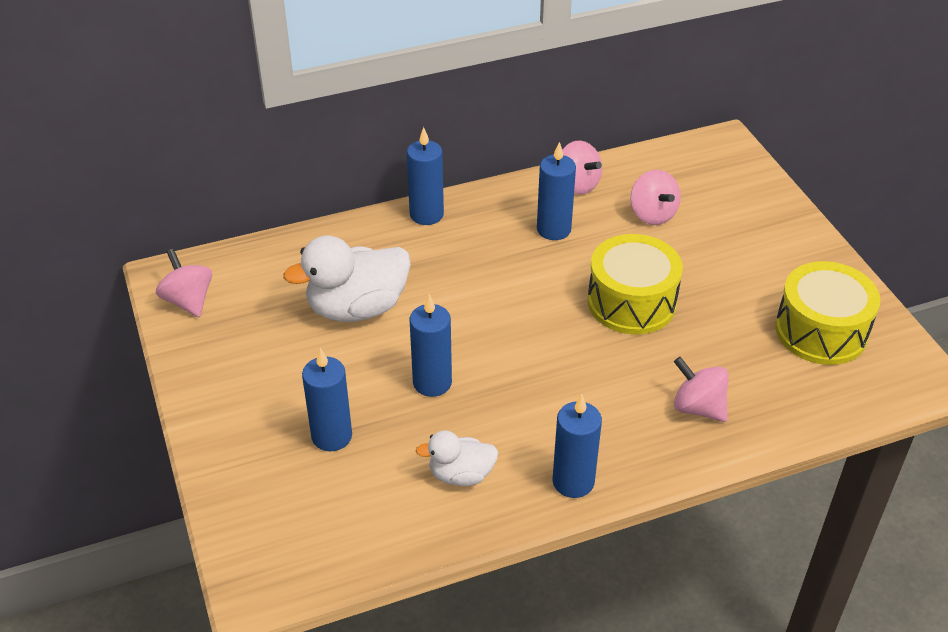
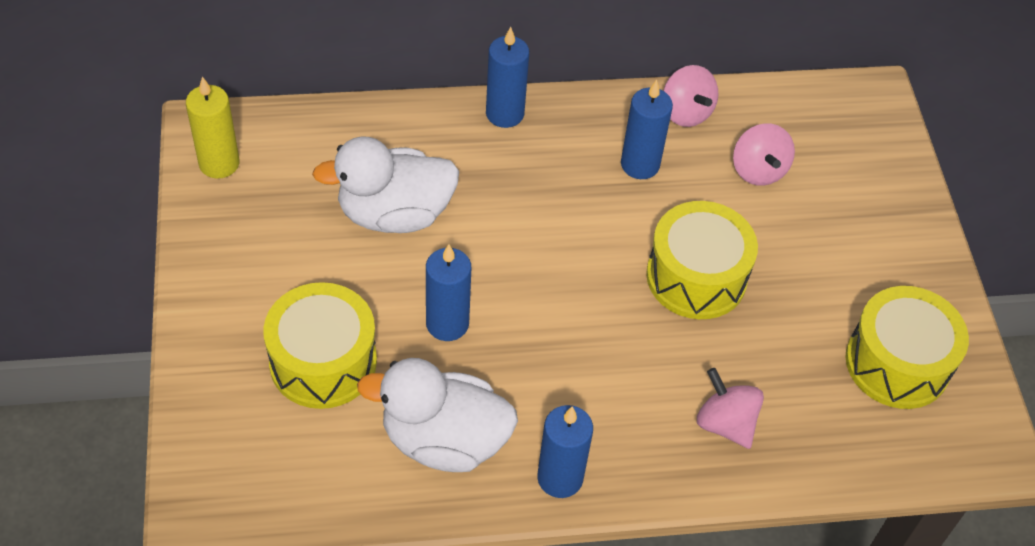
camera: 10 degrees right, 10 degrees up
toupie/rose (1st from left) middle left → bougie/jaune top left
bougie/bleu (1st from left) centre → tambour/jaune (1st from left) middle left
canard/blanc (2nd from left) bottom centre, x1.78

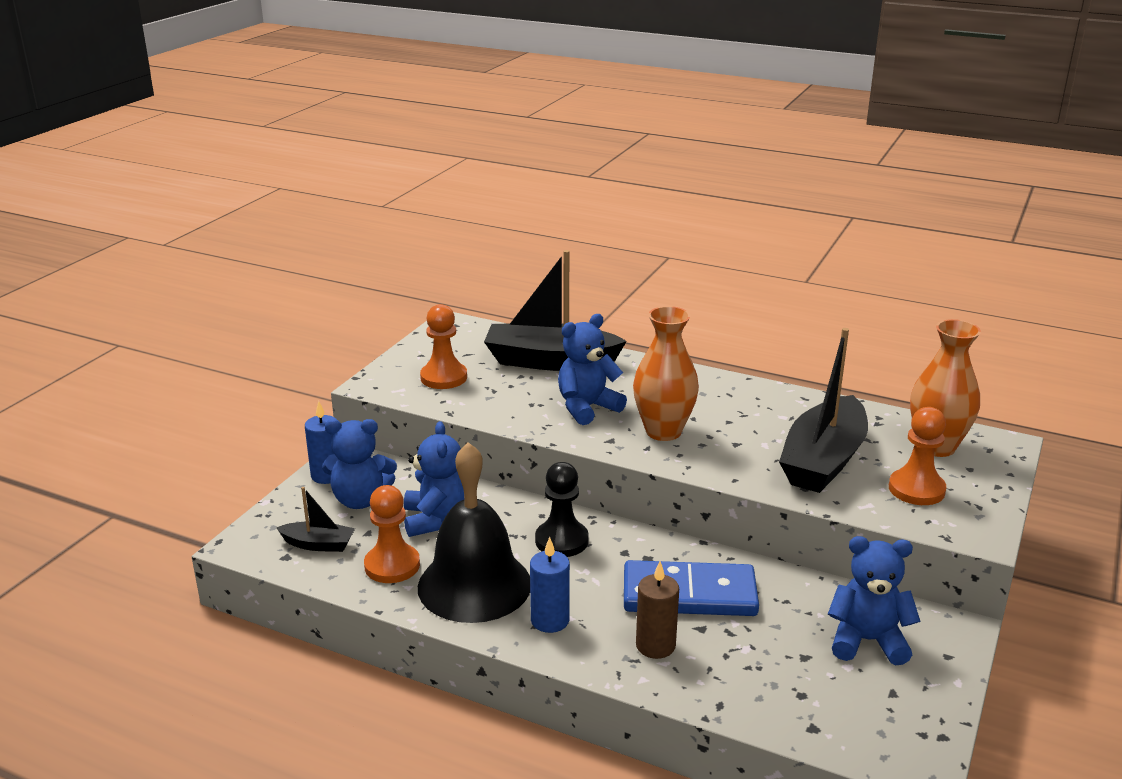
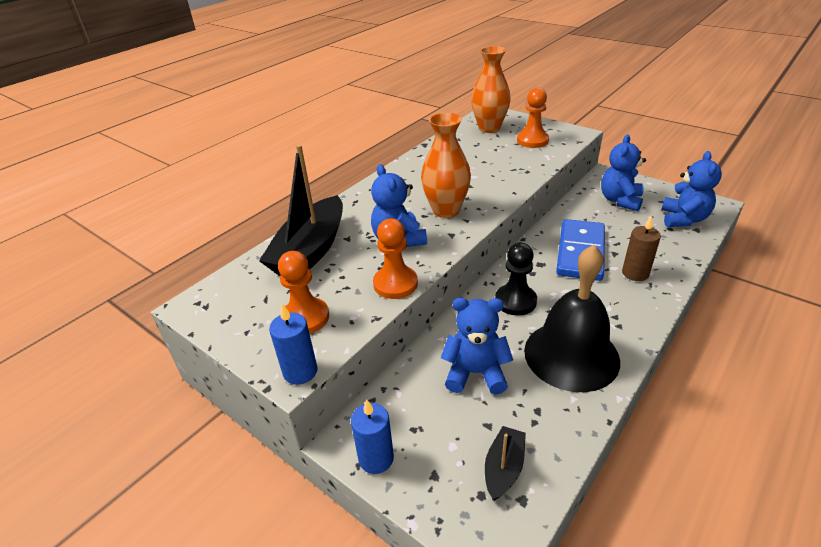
camera: 75 degrees left, 10 degrees up
bougie/bleu (2nd from left in the first image) bottom centre → bougie/bleu (1st from left) centre, move
pion/orange (1st from left in the first image) bottom centre → pion/orange (2nd from left) centre, move
ours en peluche/bleu (1st from left in the first image) middle left → ours en peluche/bleu (4th from left) middle right, move
bateau/noir (3rd from left) middle right → -

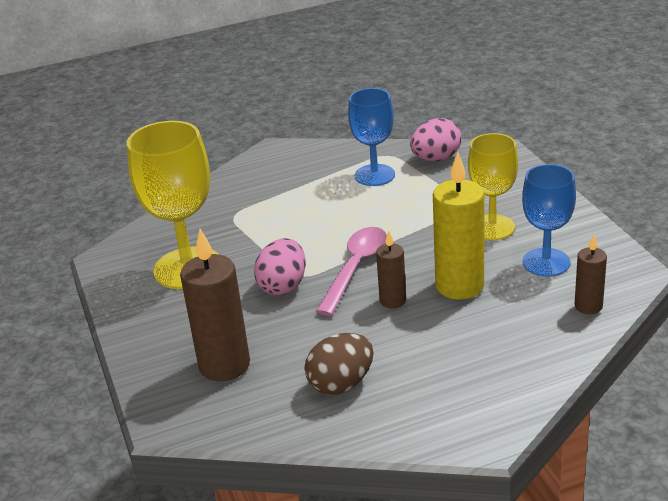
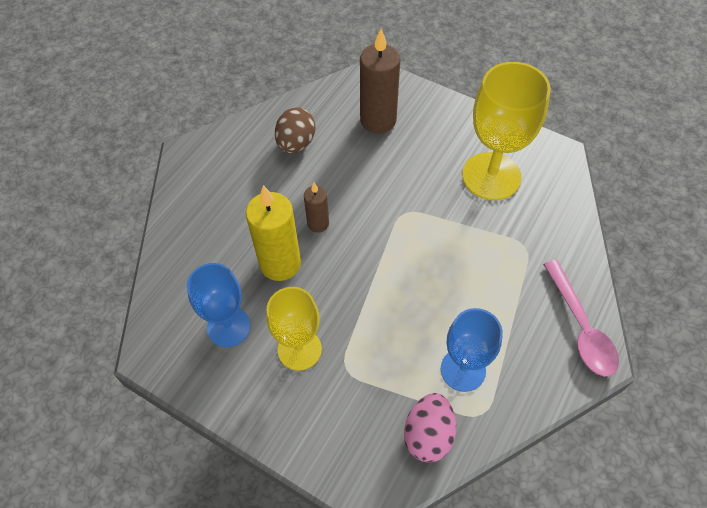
camera: 140 degrees right, 25 degrees up
cuillère/rose centre → cuillère/rose middle right, move
œuf/rose (1st from left) centre → -
bougie/marron (3rd from left) middle right → -

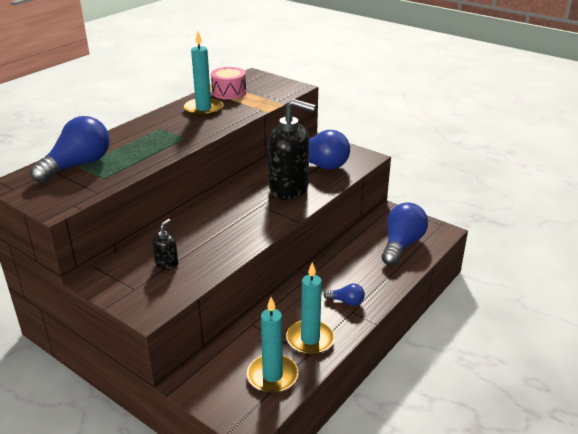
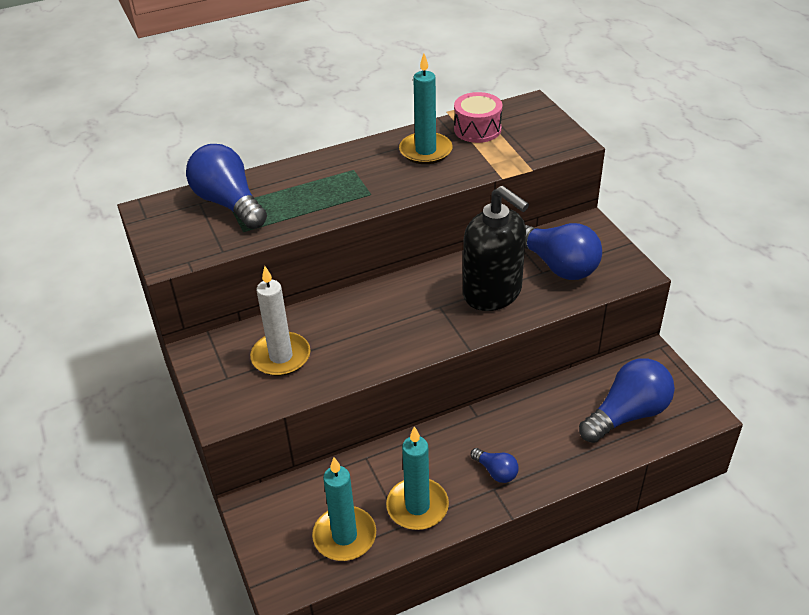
camera: 30 degrees right, 10 degrees up
ampoule/bleu (1st from left) middle left → ampoule/bleu (1st from left) top left, 105 degrees counterclockwise
distributeur de savon/noir (1st from left) middle left → bougie/blanc centre

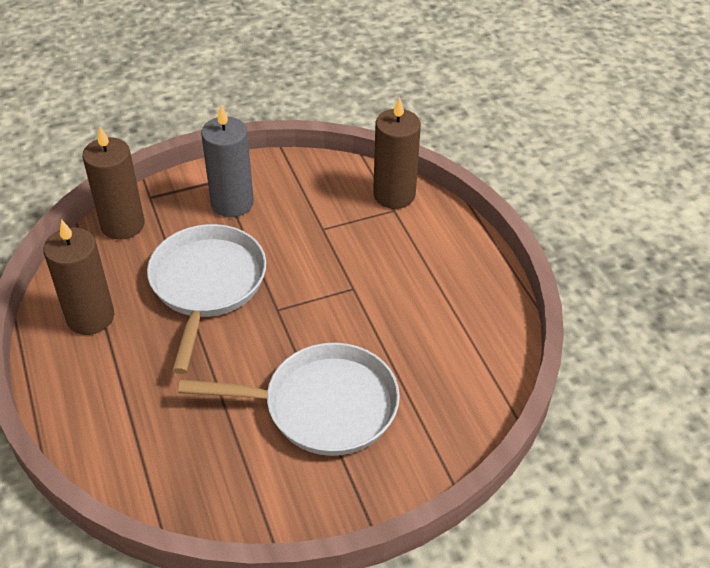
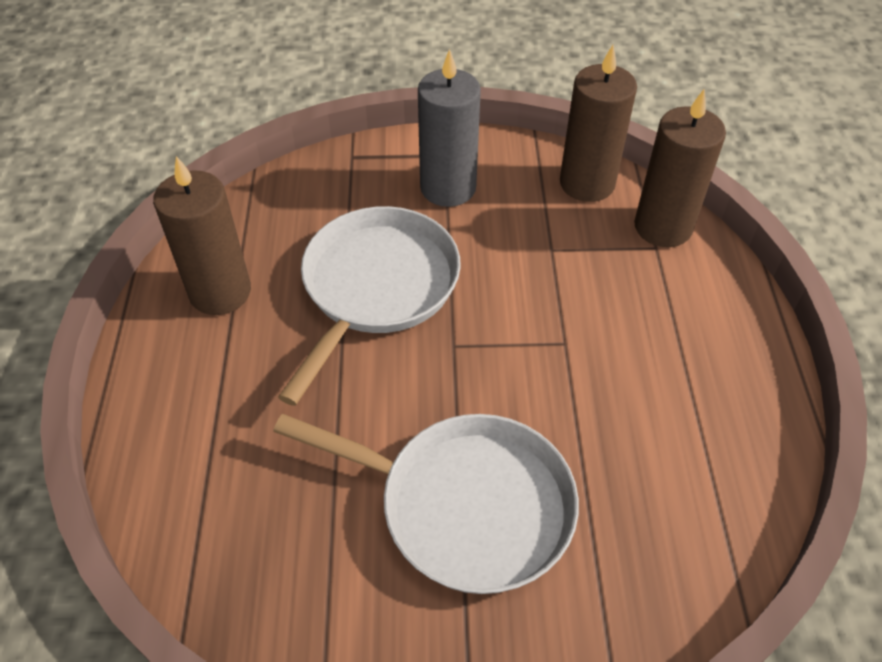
camera: 20 degrees right, 5 degrees up
bougie/marron (2nd from left) top left → bougie/marron (2nd from left) top right, move

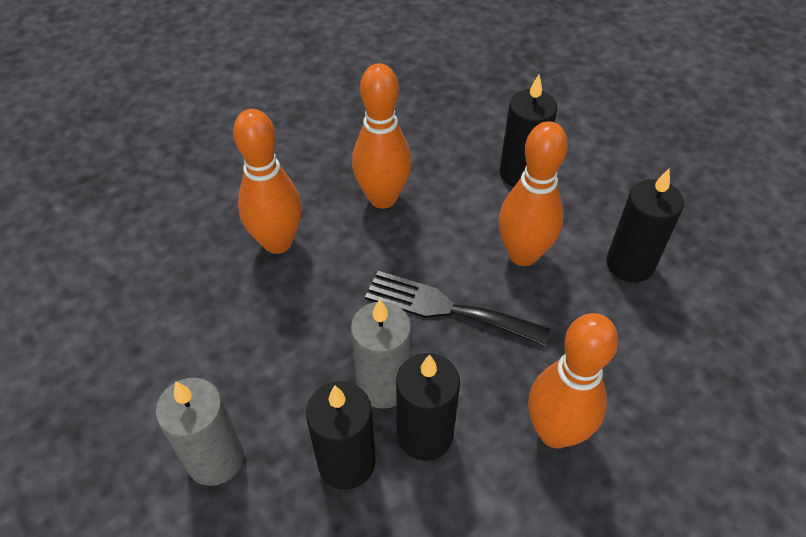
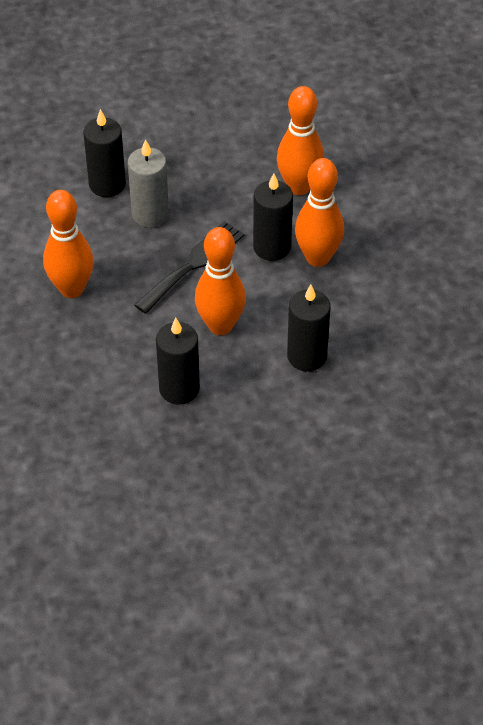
camera: 110 degrees right, 0 degrees up
bougie/noir (2nd from left in the first image) bottom centre → bougie/noir (3rd from left) top centre, move
bougie/gris (1st from left) bottom left → -

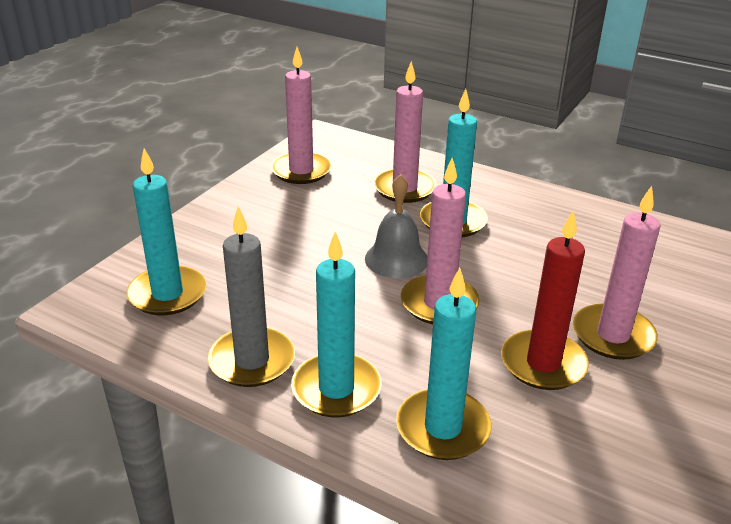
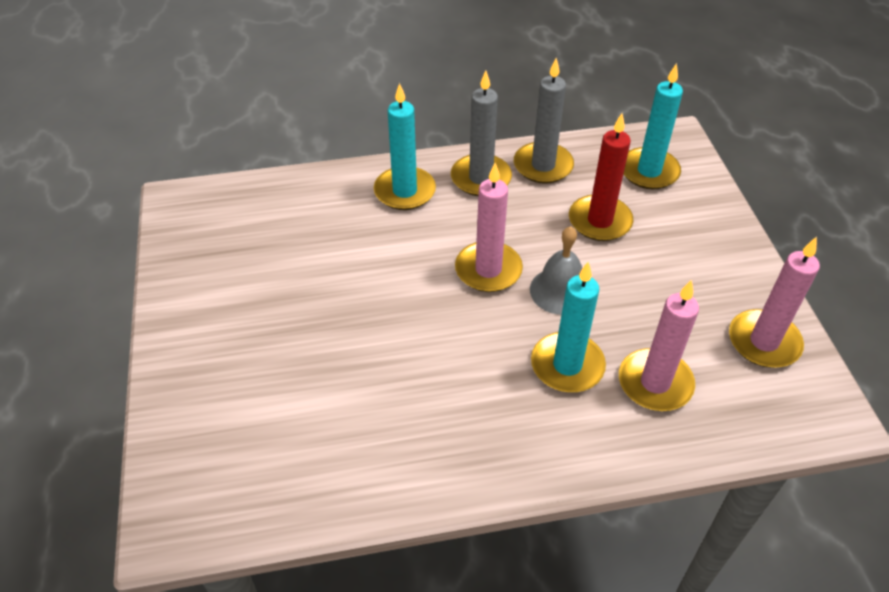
camera: 140 degrees right, 15 degrees up
bougie/turquoise (2nd from left) centre → bougie/gris (1st from left) top centre
bougie/rouge middle right → bougie/rouge top right, move
bougie/rose (4th from left) middle right → -

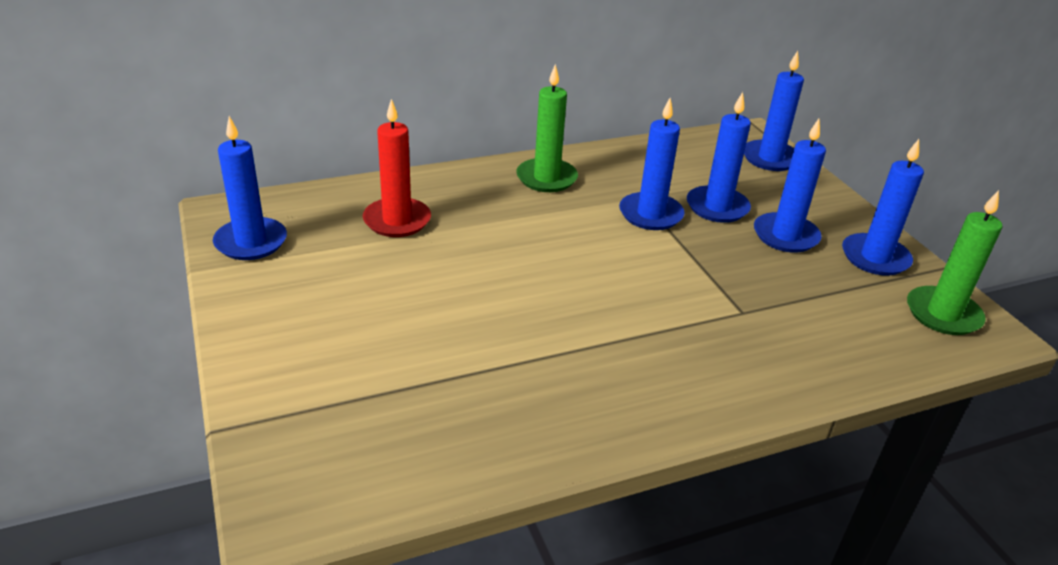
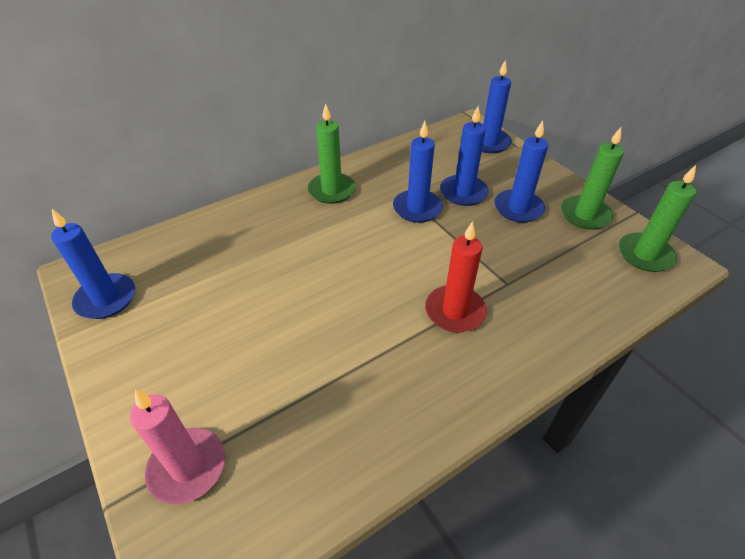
camera: 10 degrees left, 10 degrees up
- → bougie/rose bottom left
bougie/rouge top centre → bougie/rouge centre, move
bougie/bleu (6th from left) middle right → bougie/vert (2nd from left) top right

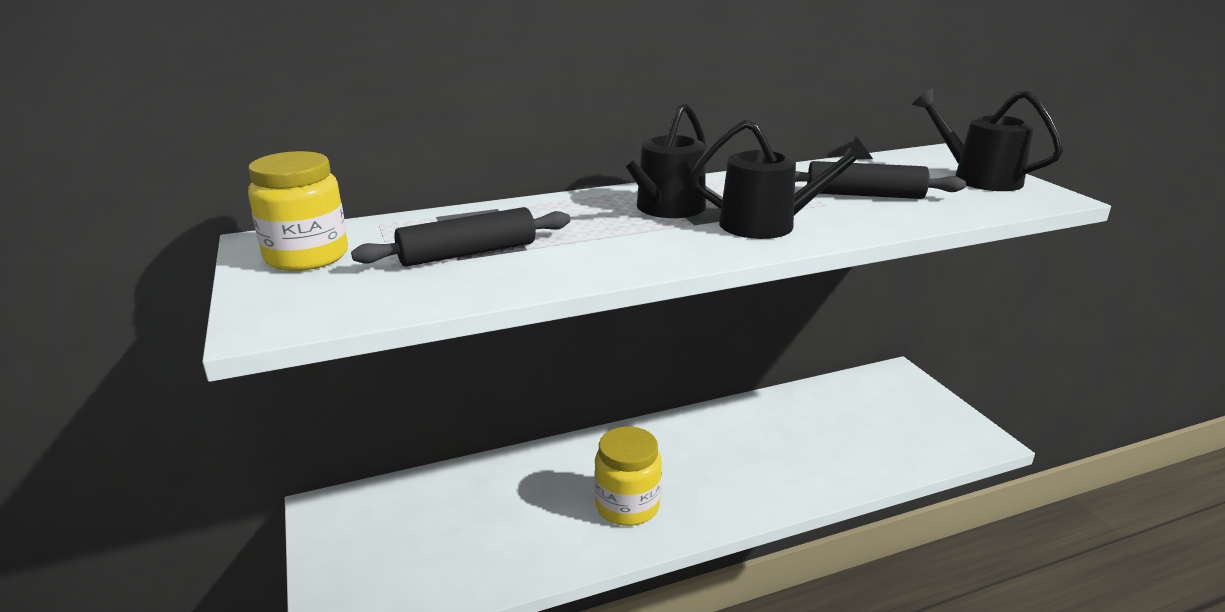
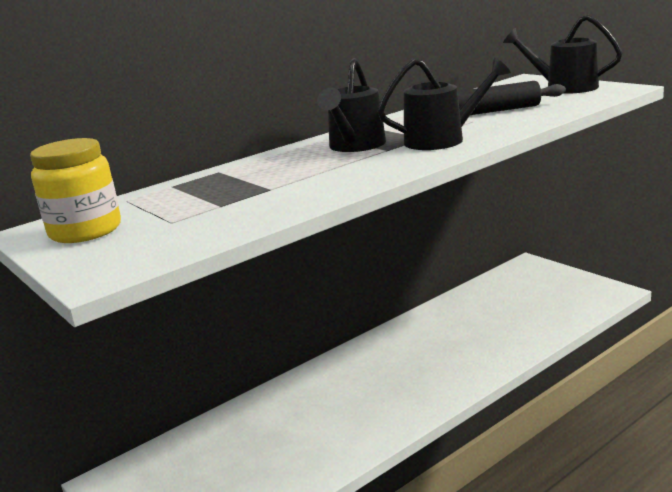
camera: 15 degrees left, 5 degrees down
rouleau à pâtisserie/noir (1st from left) centre → -
bocal/jaune (2nd from left) bottom centre → -

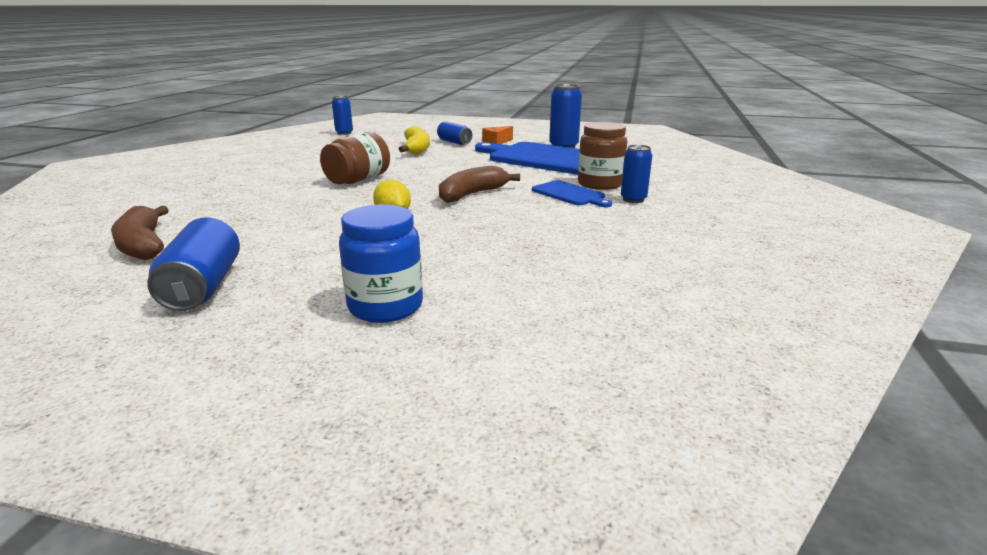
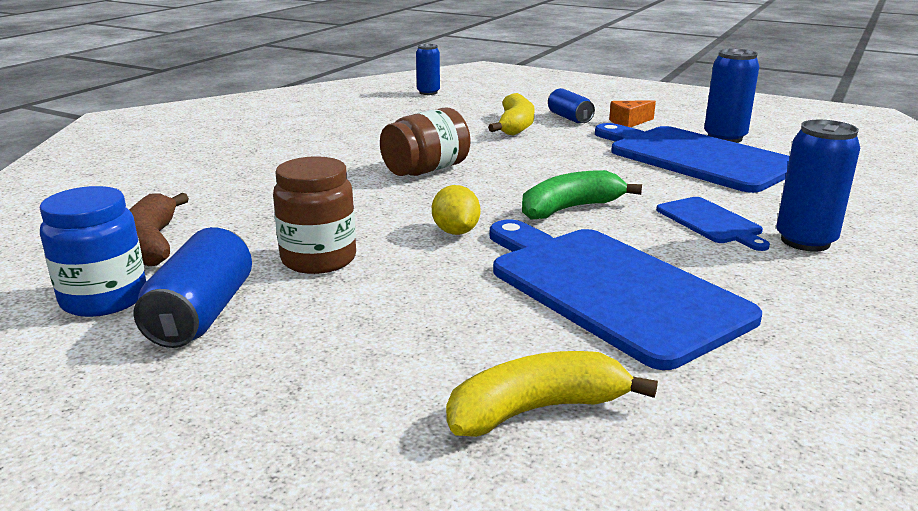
camera: 15 degrees right, 0 degrees up
bocal/bleu centre → bocal/bleu middle left, move
bocal/marron (2nd from left in the first image) top centre → bocal/marron (1st from left) centre, move
- → banane/jaune (2nd from left) bottom centre
- → planche à découper/bleu (1st from left) middle right
banane/marron (2nd from left) top centre → banane/vert centre
canette/bleu (5th from left) top centre → canette/bleu (5th from left) middle right, x1.52

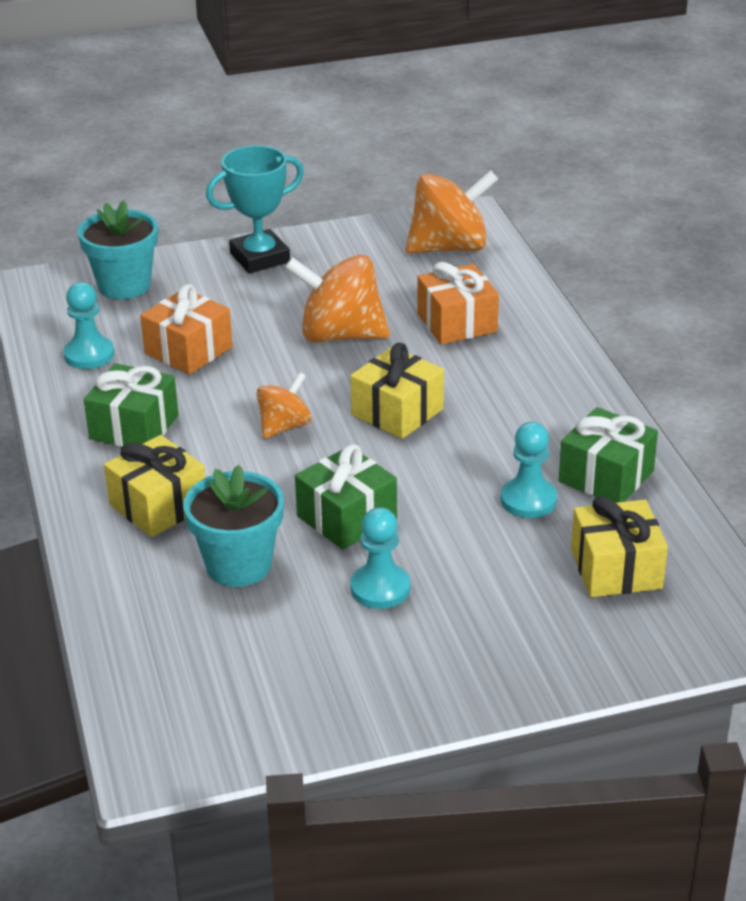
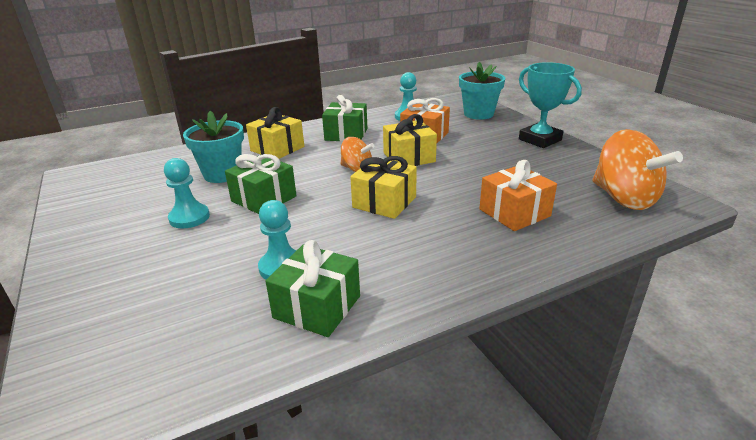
camera: 80 degrees right, 5 degrees down
cadeau/jaune (3rd from left) middle right → cadeau/jaune (3rd from left) top centre, move
toupie/orange (2nd from left) top centre → -

